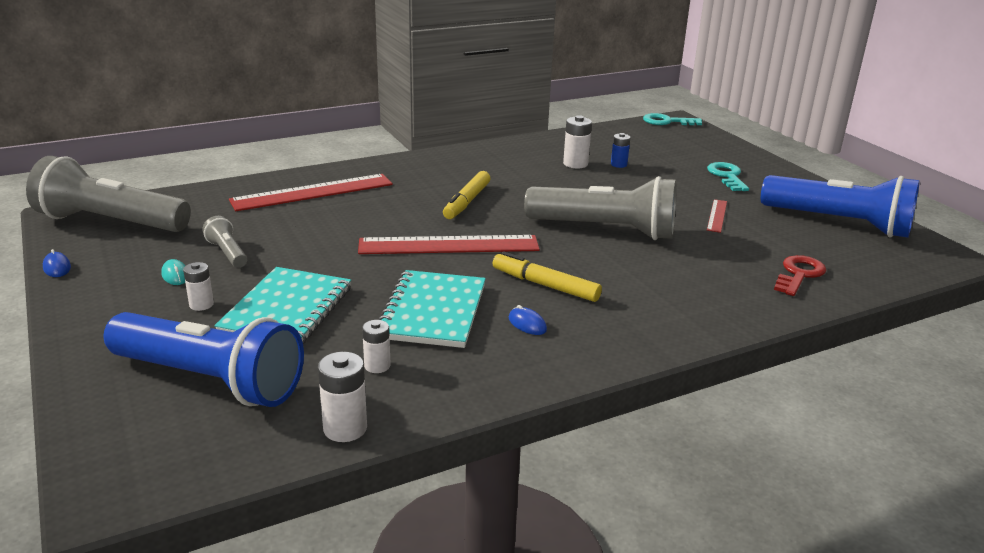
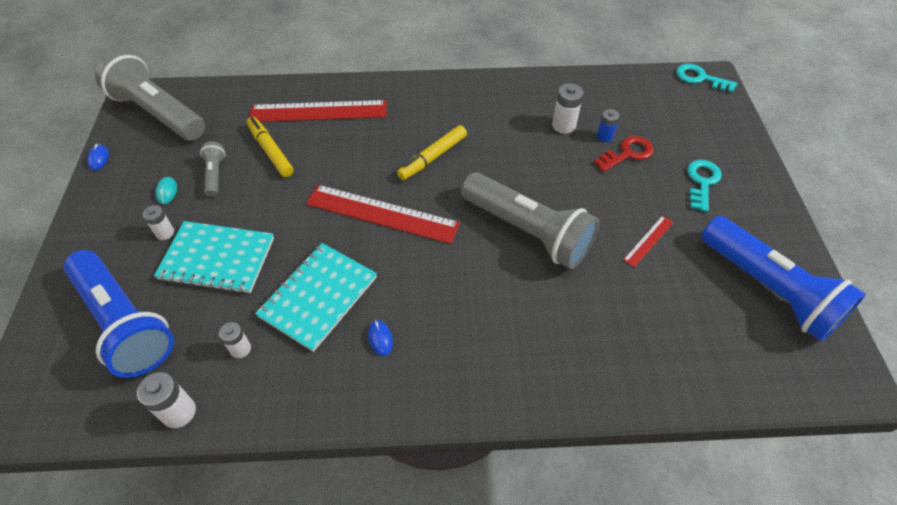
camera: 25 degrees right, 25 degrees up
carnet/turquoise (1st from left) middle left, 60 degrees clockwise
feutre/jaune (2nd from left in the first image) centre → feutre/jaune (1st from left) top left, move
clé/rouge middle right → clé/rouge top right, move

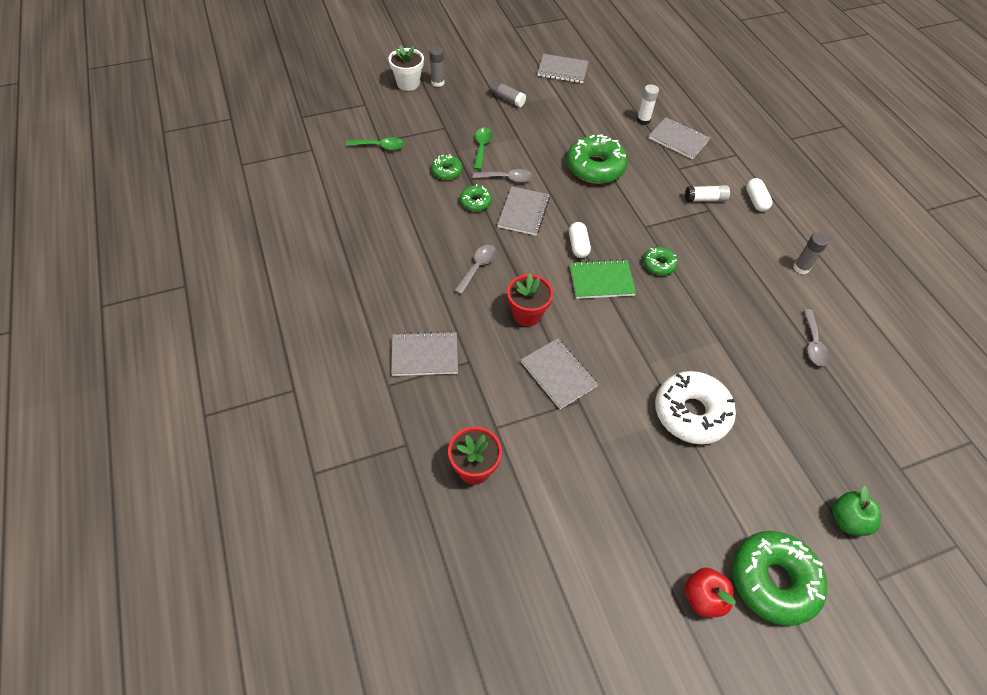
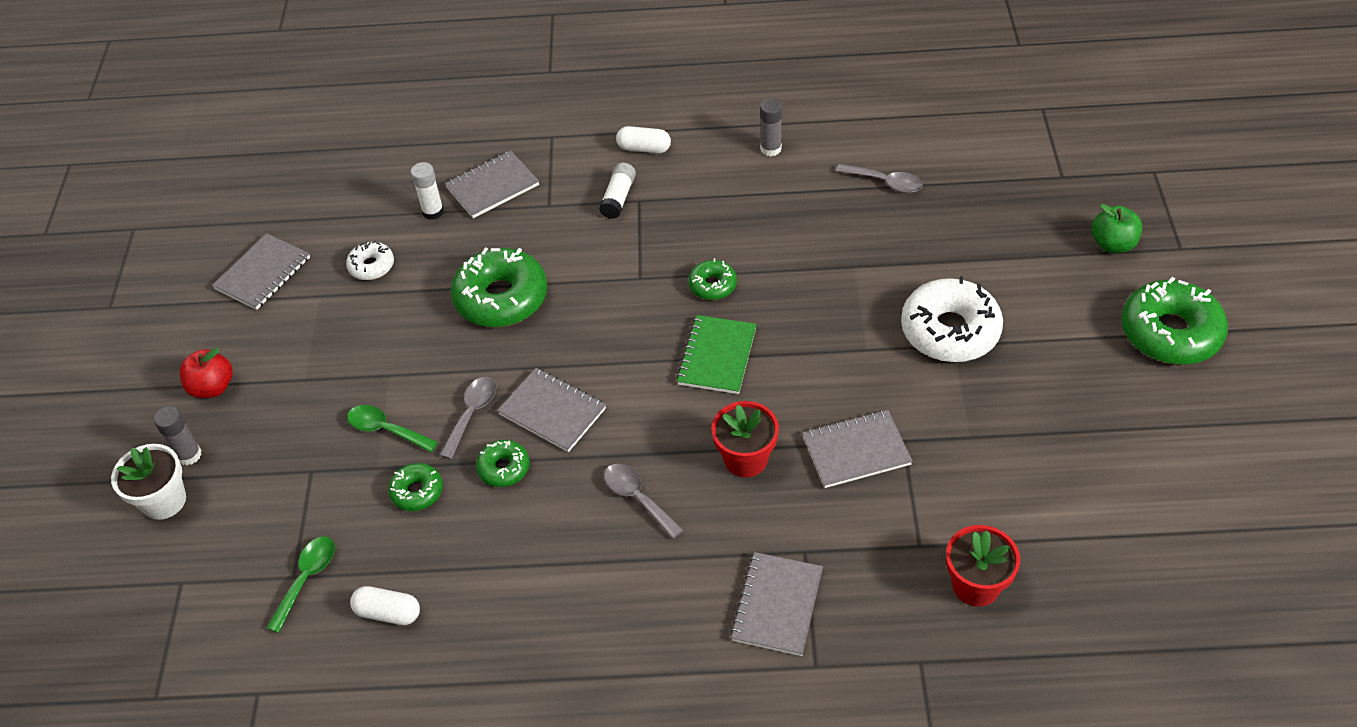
camera: 65 degrees left, 5 degrees down
pomme/rouge bottom right → pomme/rouge middle left, move
- → beignet/blanc (1st from left) middle left
gélule/blanc (1st from left) centre → gélule/blanc (1st from left) bottom left, move
bâton de colle/gris (2nd from left) top centre → -

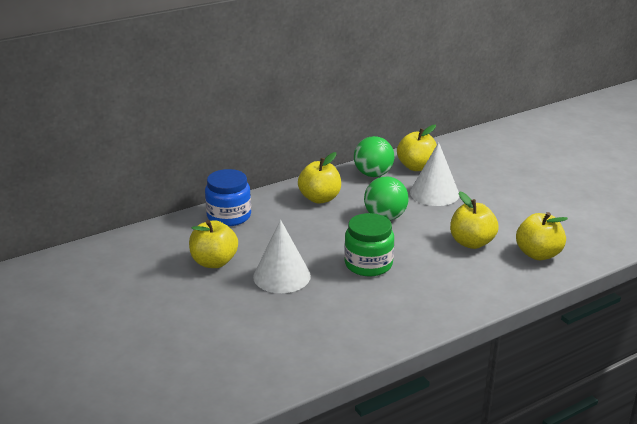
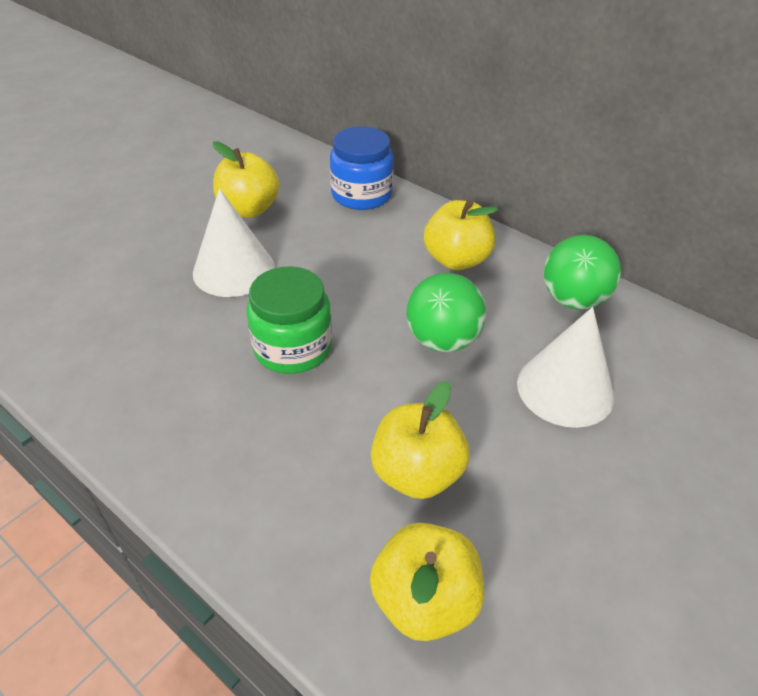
camera: 70 degrees right, 15 degrees up
pomme/jaune (3rd from left) centre → -

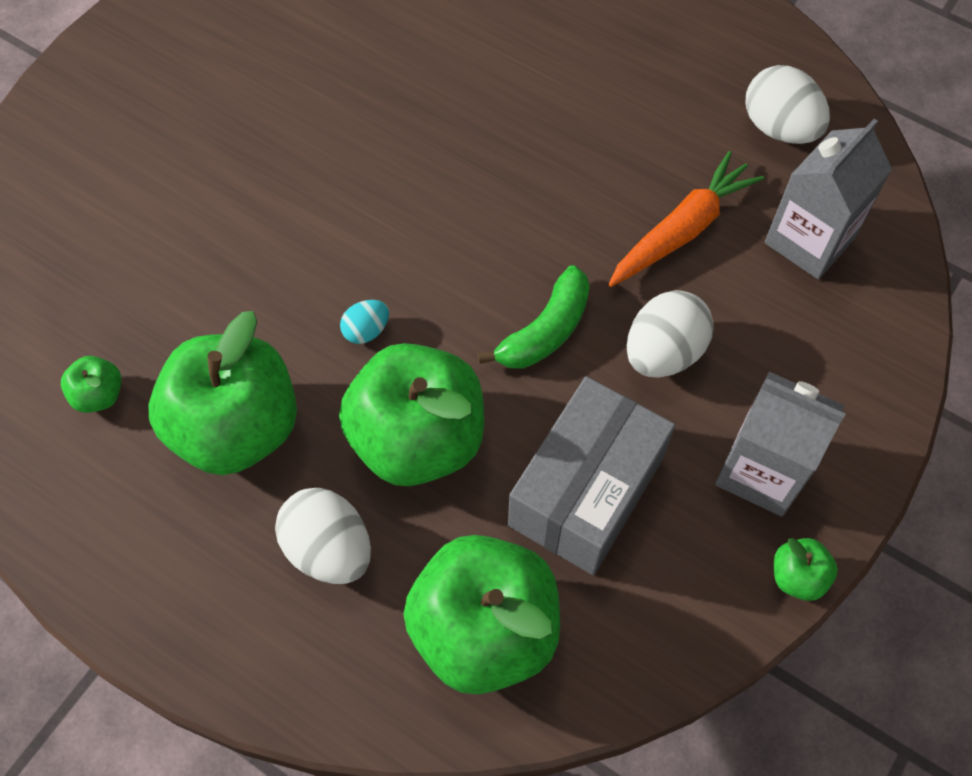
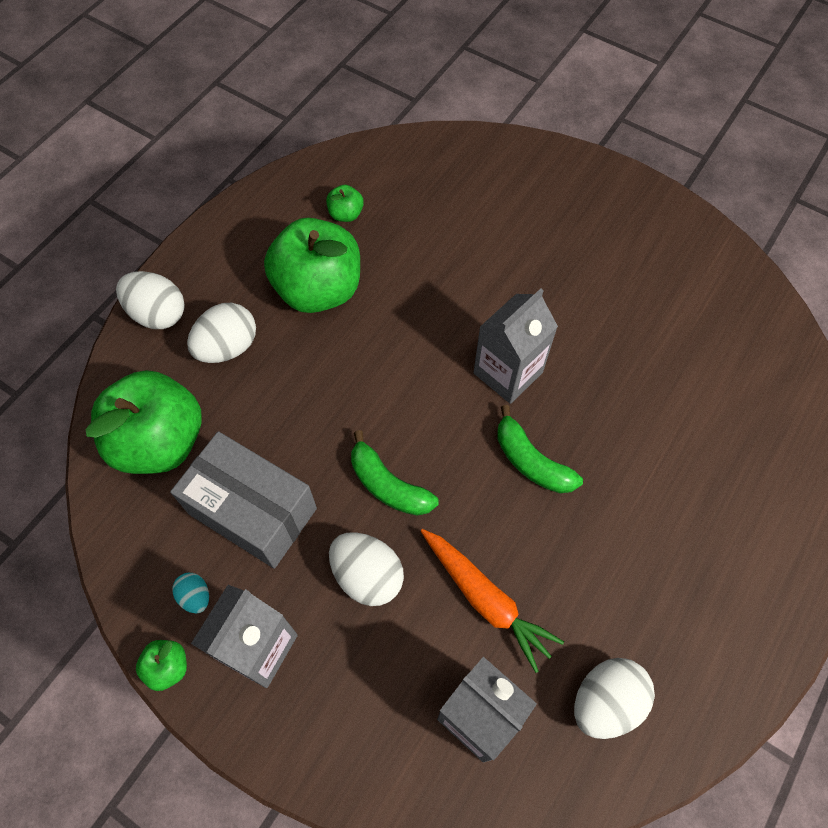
camera: 90 degrees right, 0 degrees up
- → œuf/blanc (1st from left) middle left
œuf/turquoise centre → œuf/turquoise bottom left, move
- → brique de lait/gris (3rd from left) centre
- → banane/vert (2nd from left) centre
pomme/vert (3rd from left) centre → -

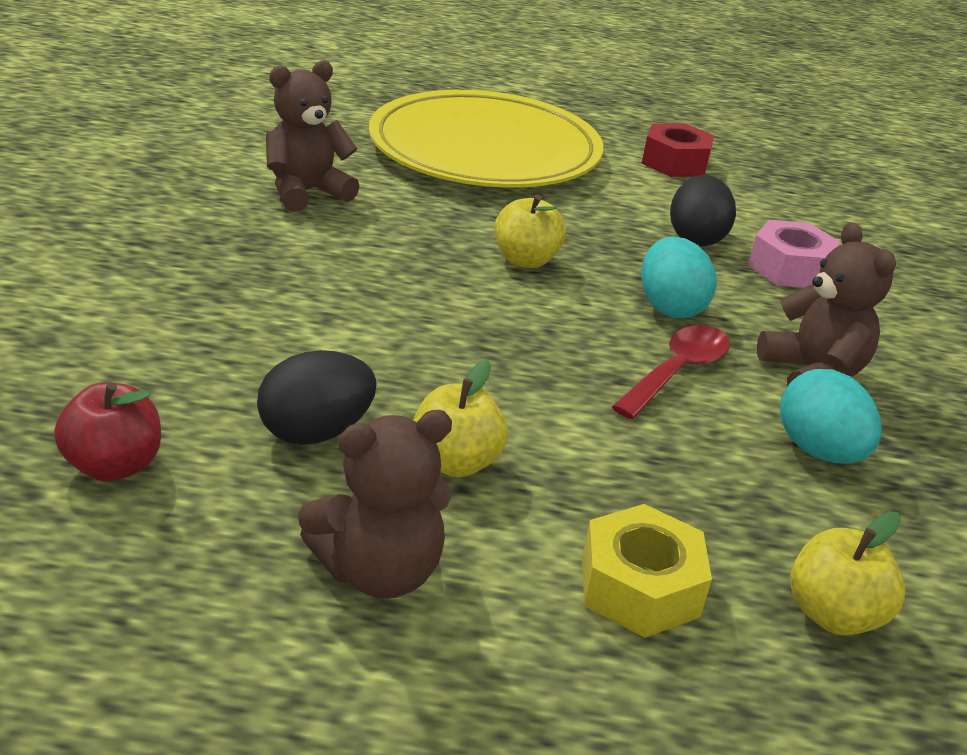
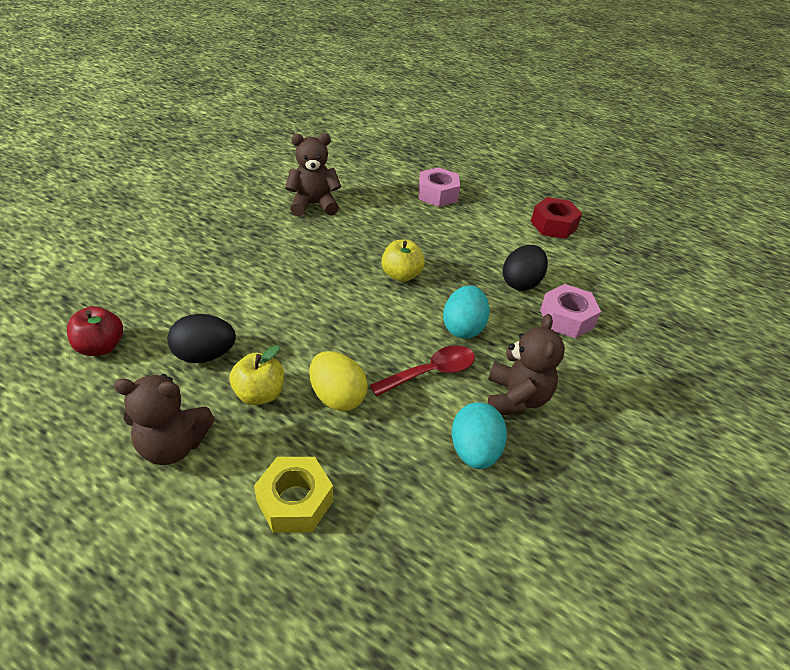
camera: 25 degrees right, 10 degrees up
- → œuf/jaune centre
assiette/jaune top centre → écrou/rose (1st from left) top centre
pomme/jaune (3rd from left) bottom right → -

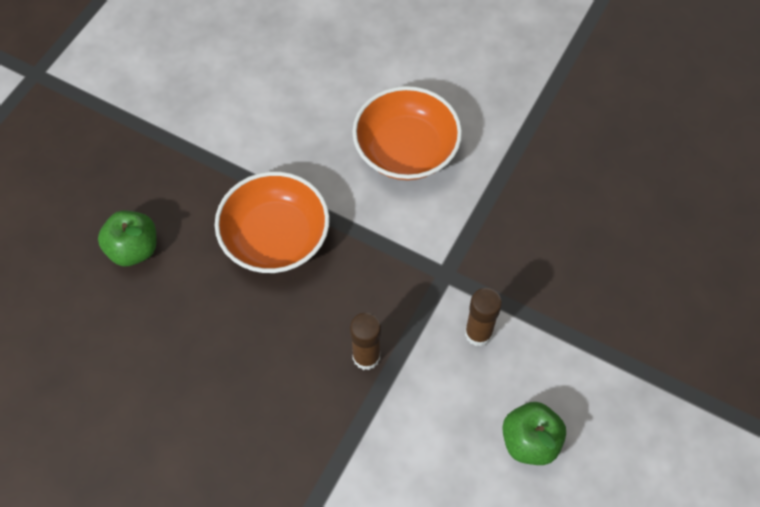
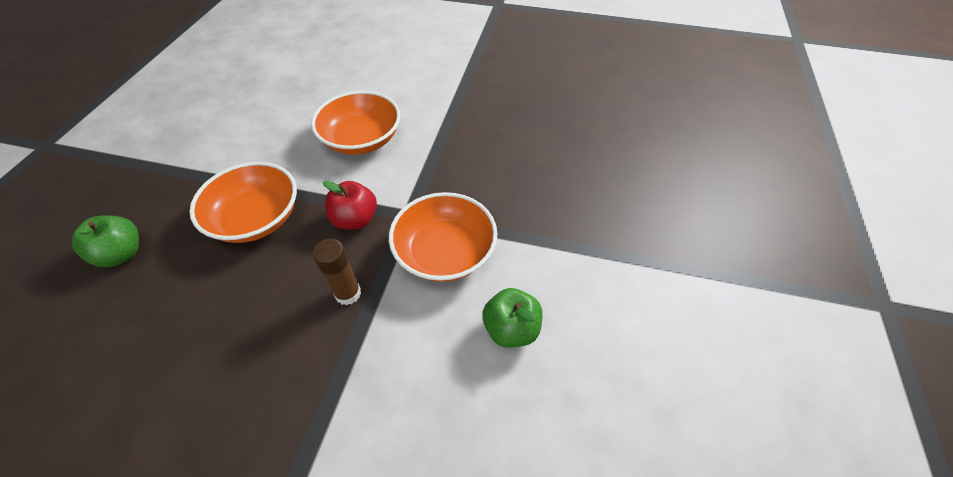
camera: 15 degrees left, 10 degrees down
- → pomme/rouge centre
bâton de colle/marron (2nd from left) centre → bol/orange (3rd from left) centre

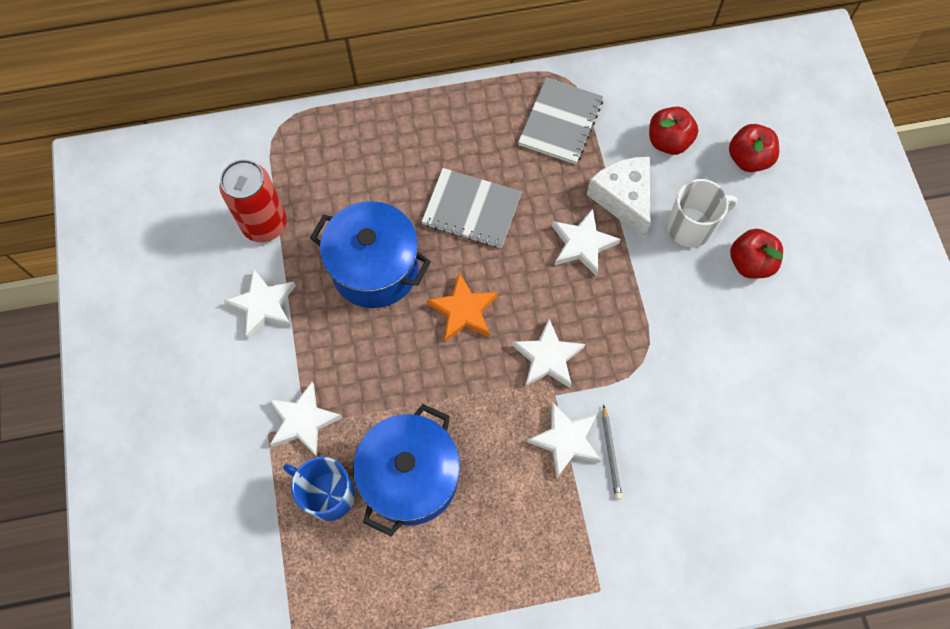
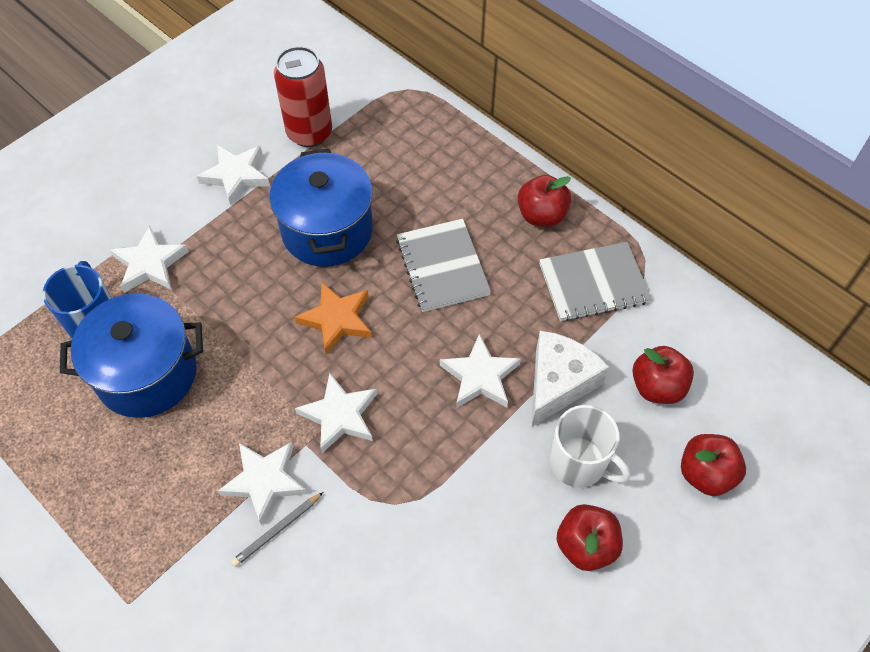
camera: 55 degrees right, 10 degrees down
- → pomme/rouge (1st from left) top centre

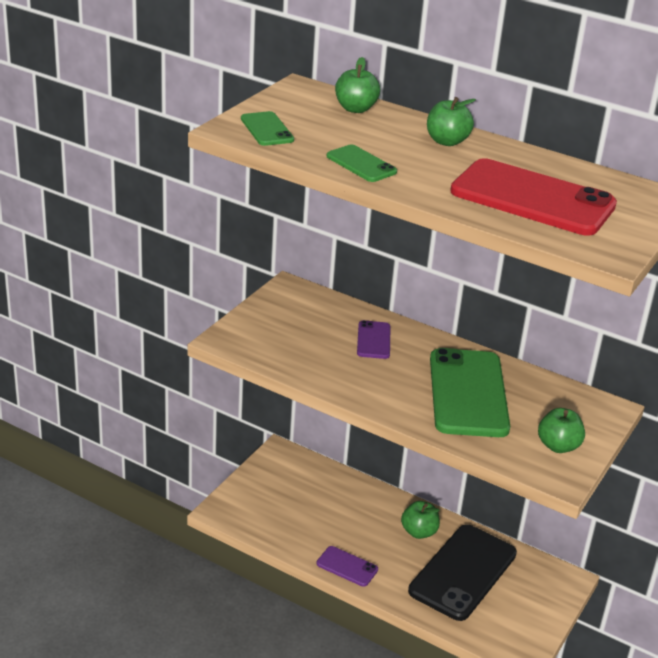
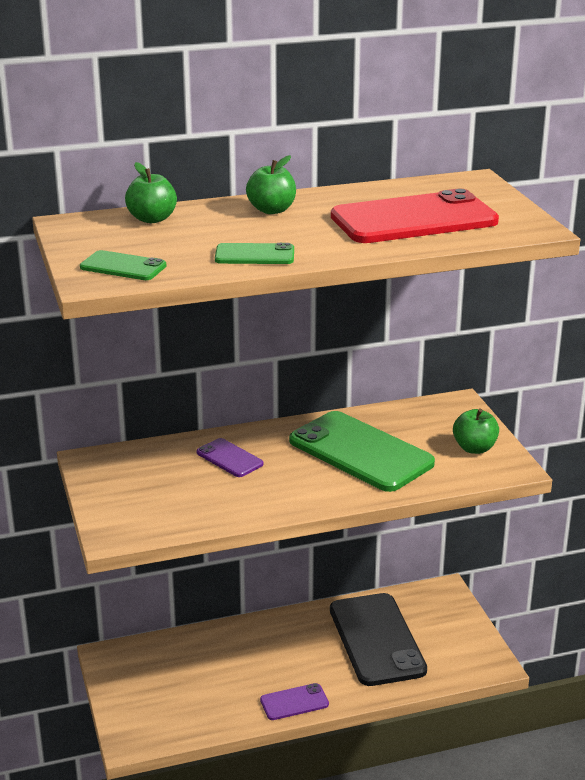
camera: 45 degrees left, 5 degrees down
pomme/vert (2nd from left) bottom centre → -

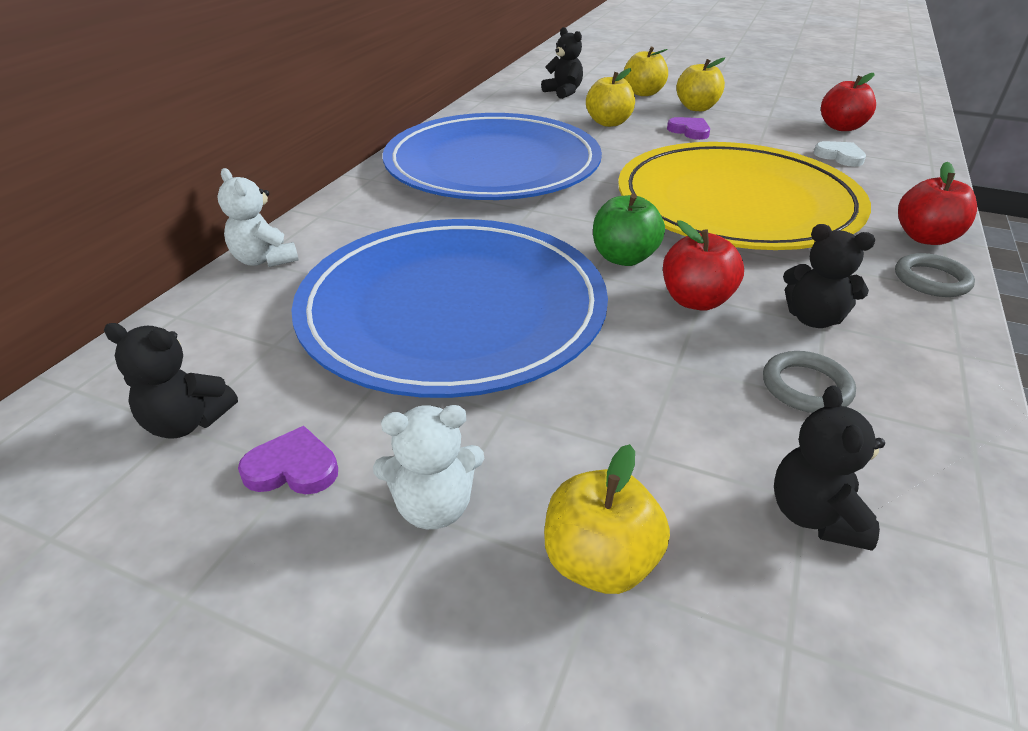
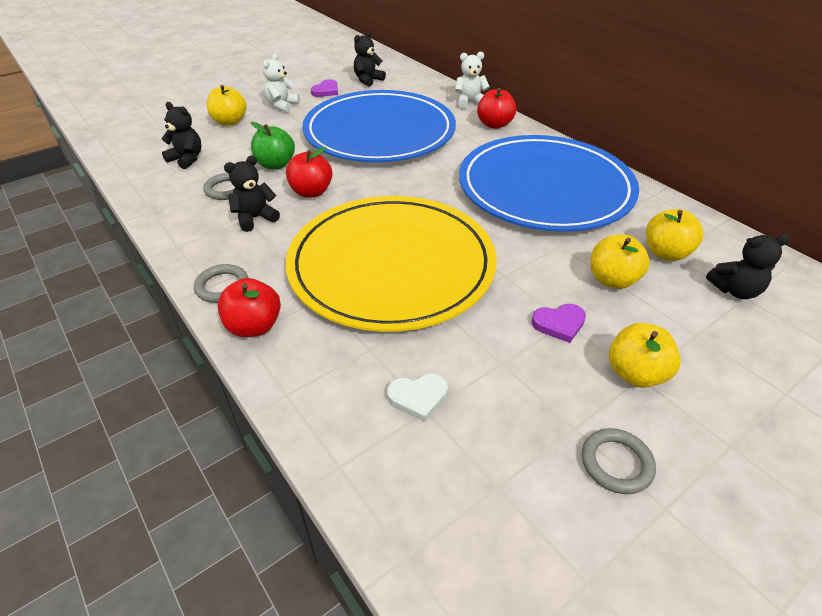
camera: 120 degrees right, 5 degrees up
pomme/vert top centre → pomme/vert top left, move
pomme/rouge (2nd from left in the first image) top right → pomme/rouge (3rd from left) top centre, move
- → anneau/gris (3rd from left) bottom right
pomme/jaune (3rd from left in the first image) top centre → pomme/jaune (4th from left) middle right, move

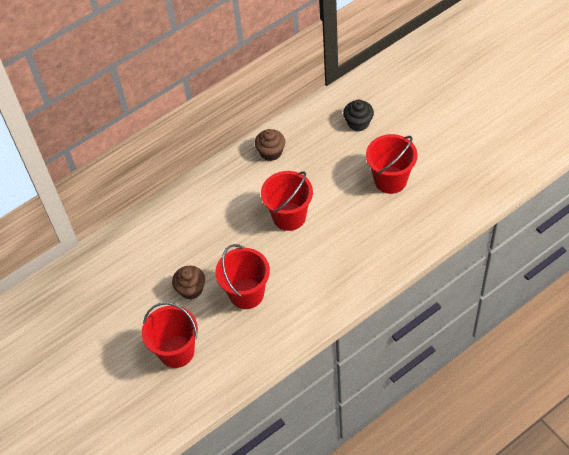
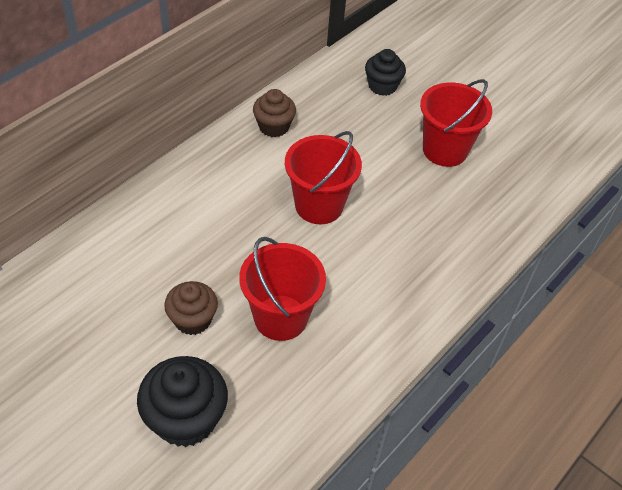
camera: 20 degrees left, 5 degrees down
seau/rouge (1st from left) bottom left → muffin/noir (1st from left) bottom left

